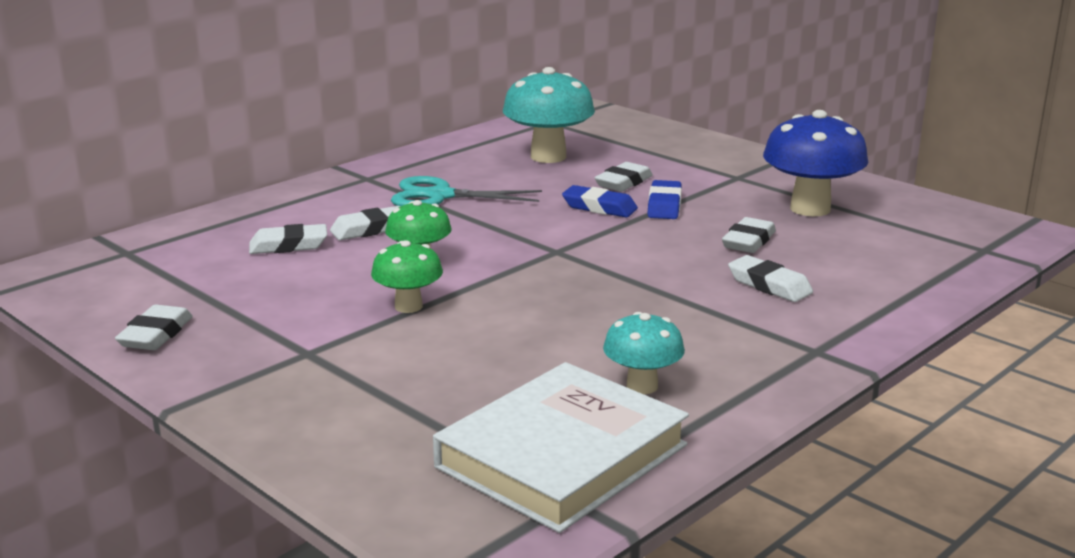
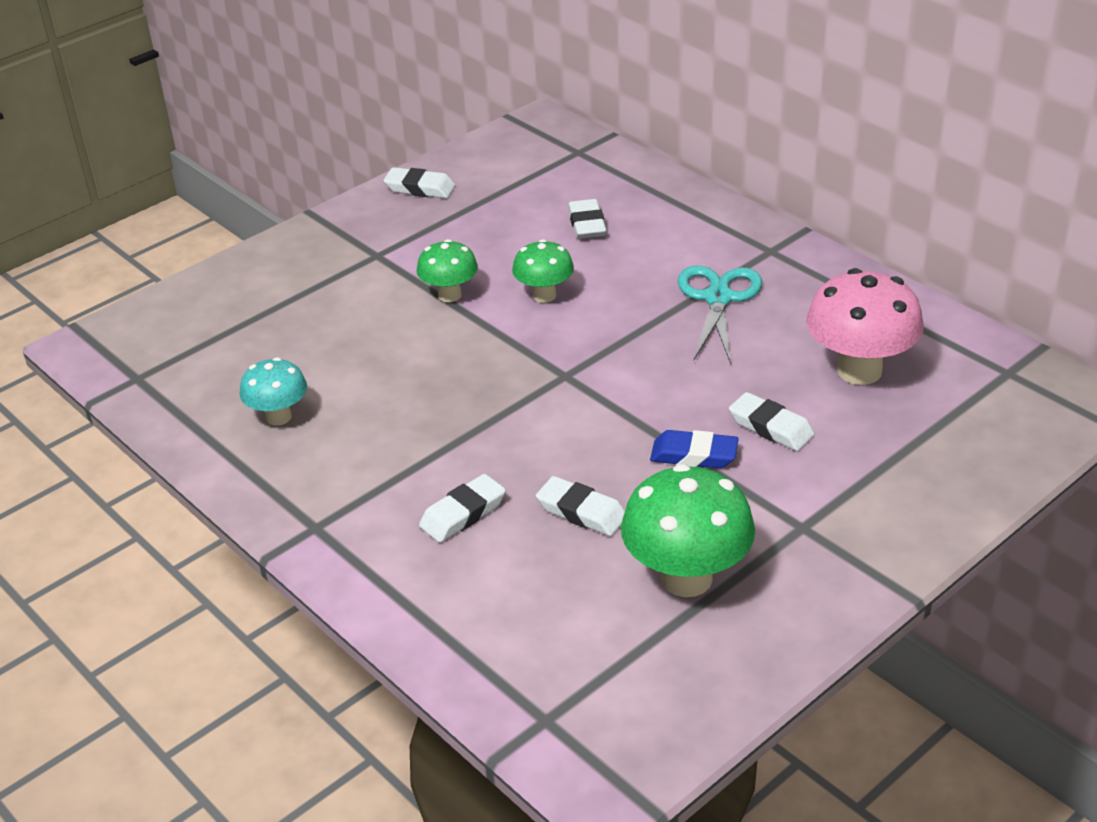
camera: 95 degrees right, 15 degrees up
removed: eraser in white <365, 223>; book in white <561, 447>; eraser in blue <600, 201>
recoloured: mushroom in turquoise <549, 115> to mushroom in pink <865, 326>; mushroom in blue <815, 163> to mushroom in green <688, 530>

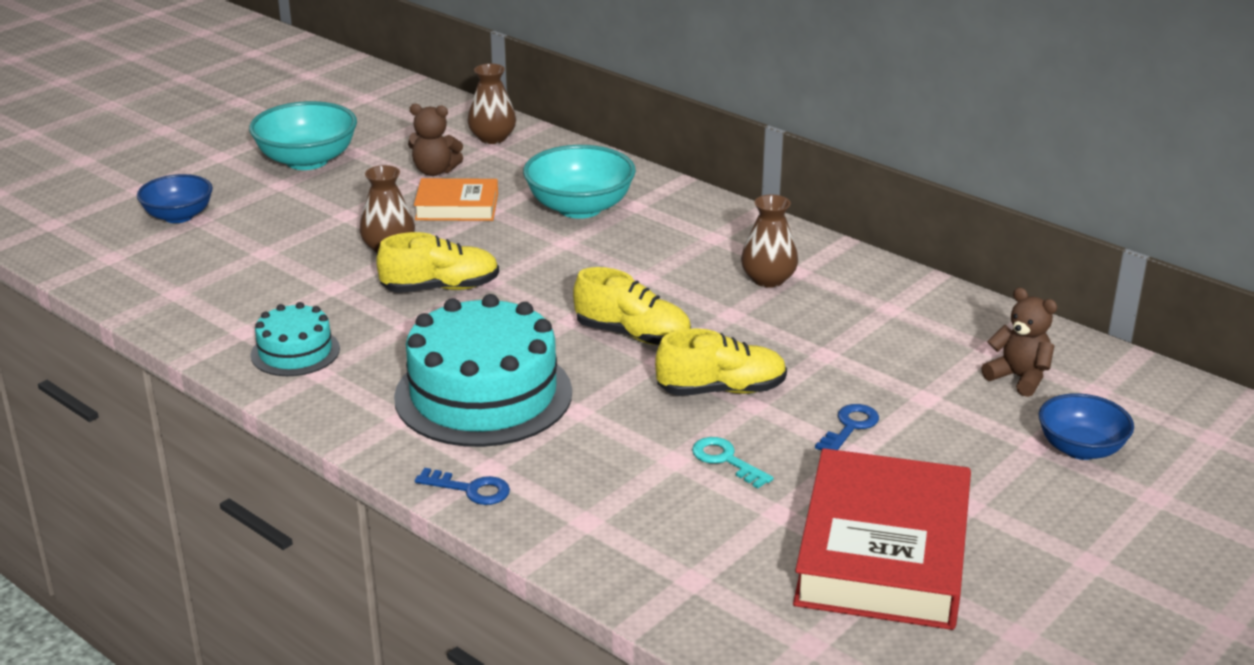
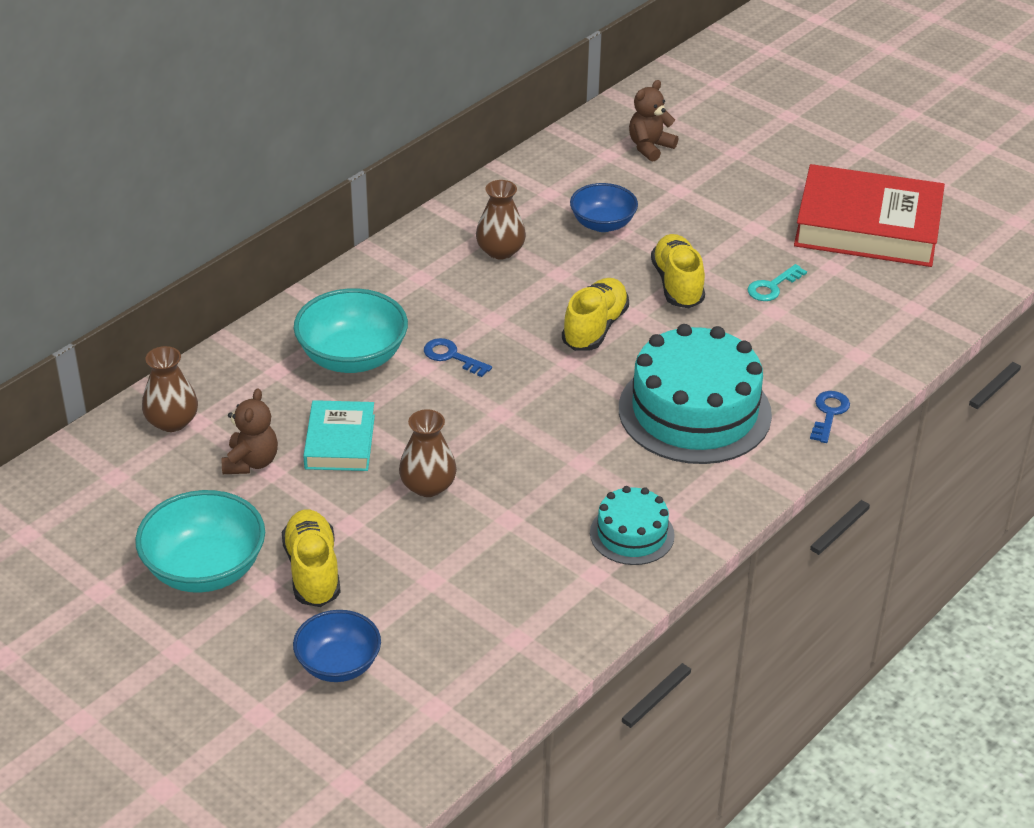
camera: 90 degrees left, 10 degrees up
moved: shoe in yellow <437, 262> to <311, 558>; key in blue <847, 427> to <458, 357>; bowl in blue <1086, 426> to <604, 207>
recoloured: book in orange <456, 199> to book in turquoise <339, 435>

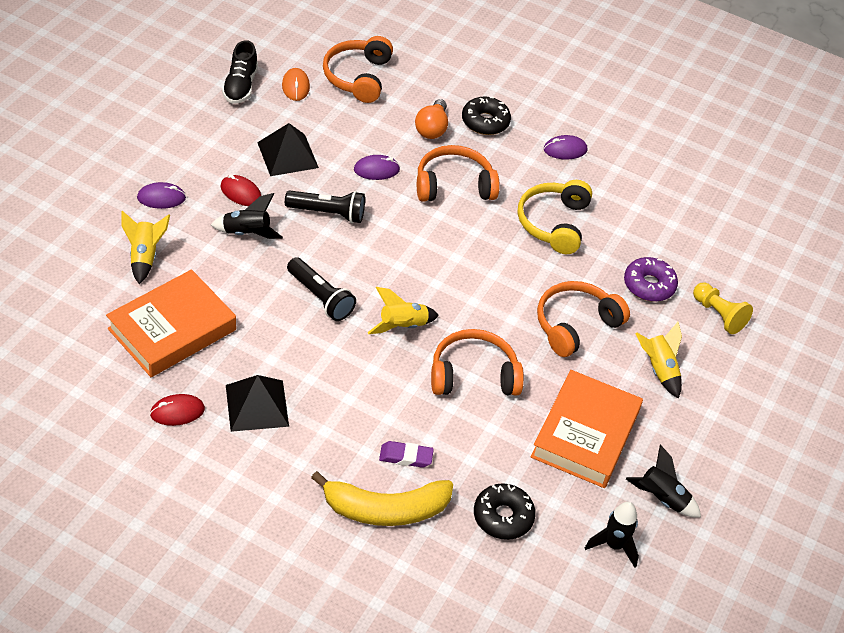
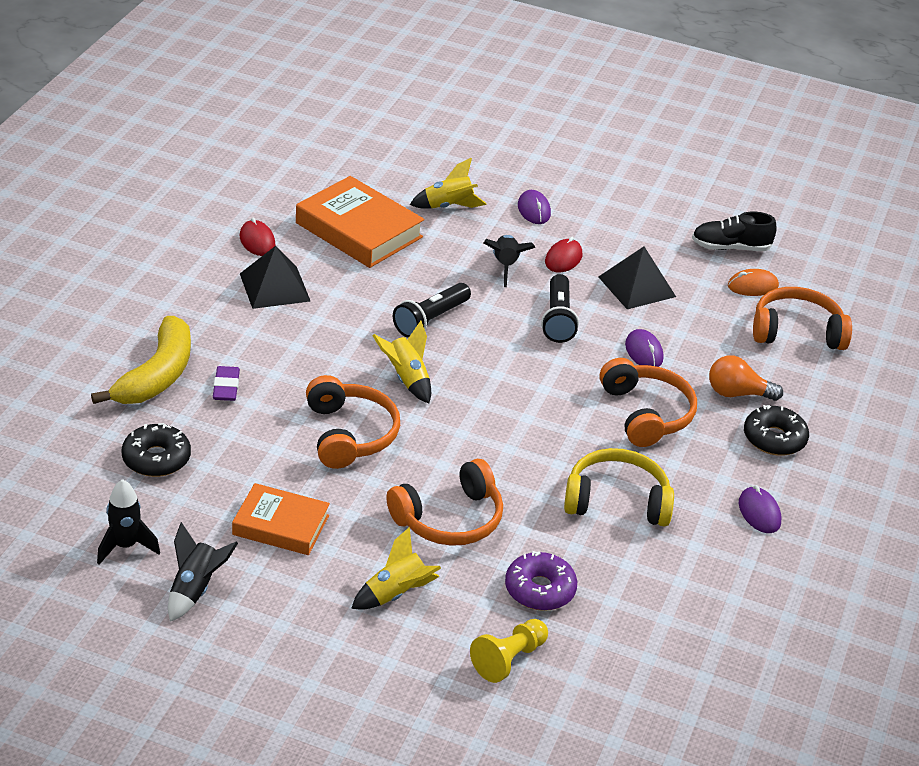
camera: 85 degrees right, 10 degrees down
turned: banana in yellow <382, 498> = <141, 360> 150 degrees counterclockwise; headphones in orange <583, 319> = <444, 502> 105 degrees clockwise
resized: book in orange <587, 429> = <281, 519> x0.64

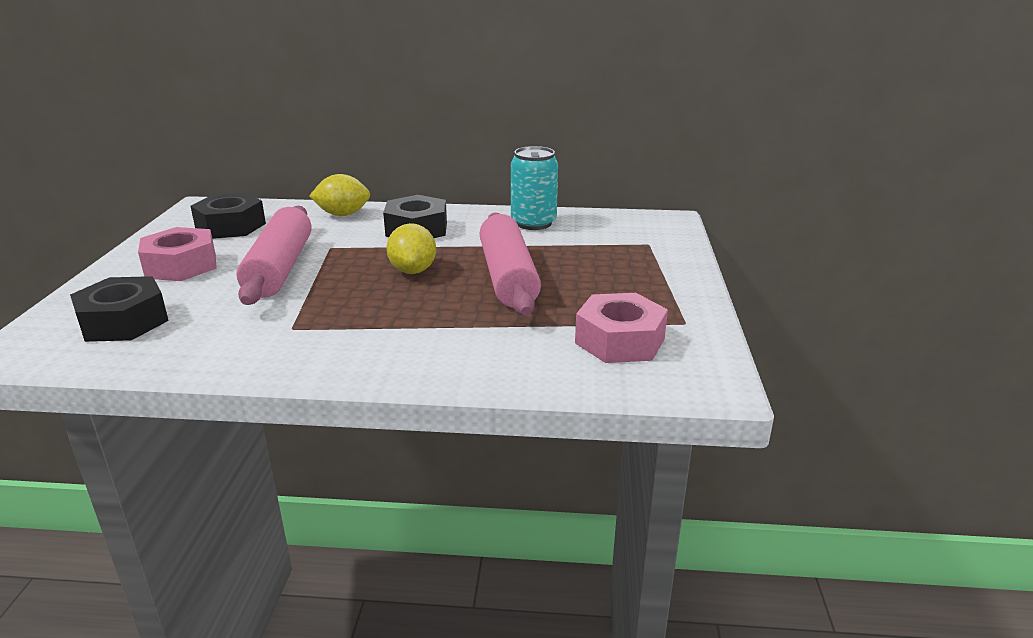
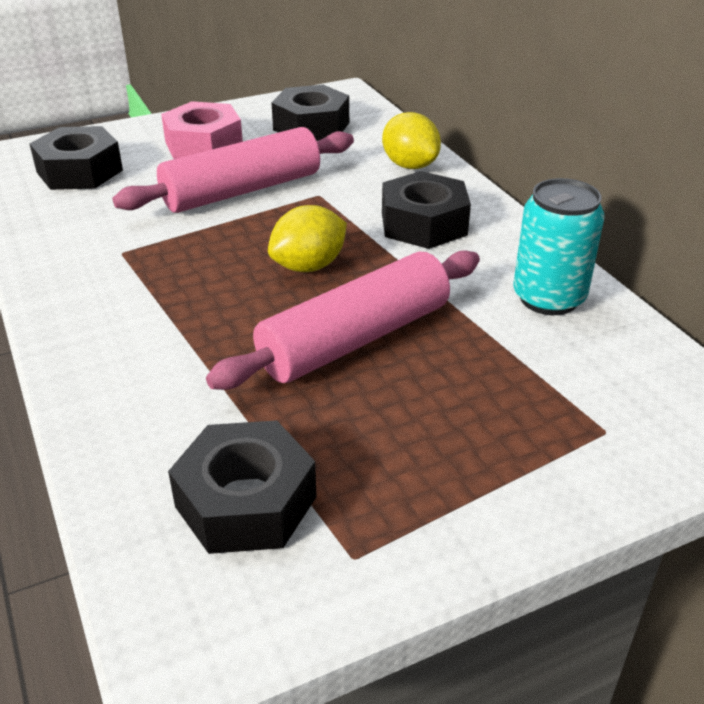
camera: 60 degrees right, 10 degrees up
recoloured: nut in pink <621, 328> to nut in black <242, 487>

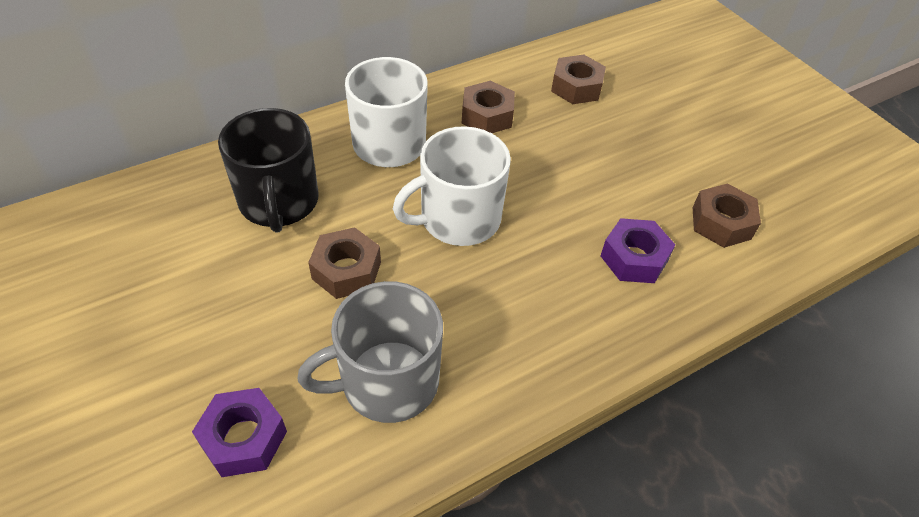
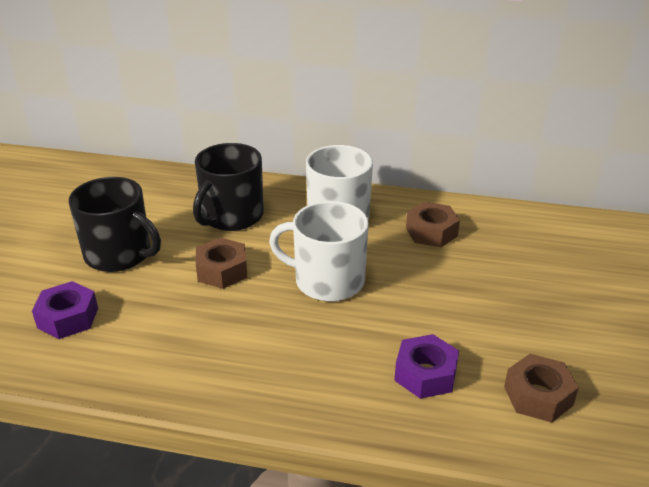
camera: 45 degrees right, 15 degrees down
removed: mug in grey <370, 352>; nut in brown <578, 79>
added: mug in black <115, 224>

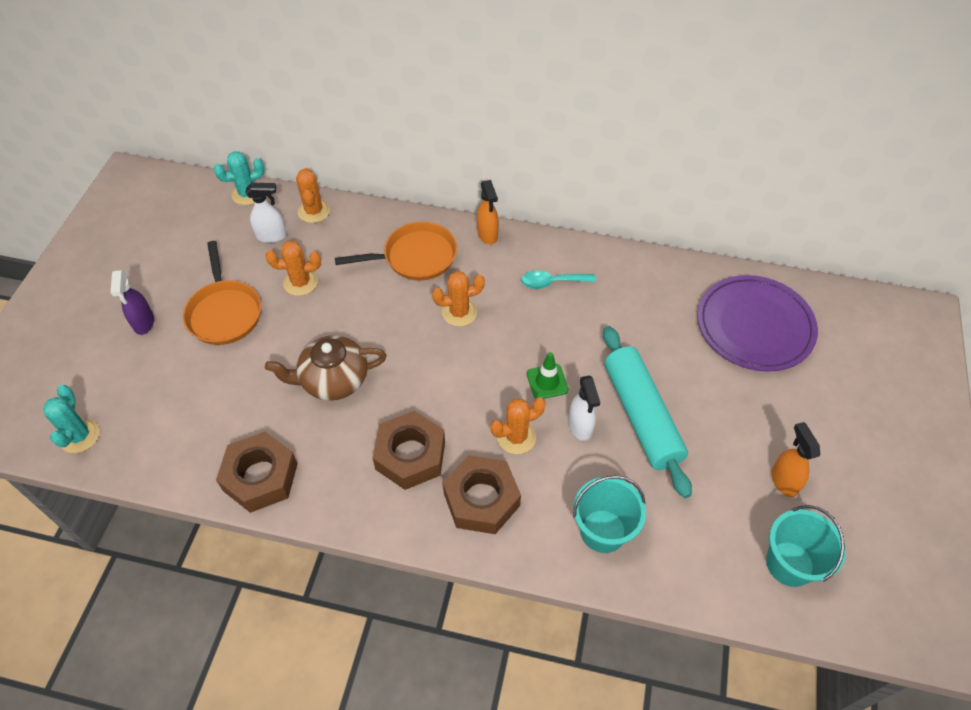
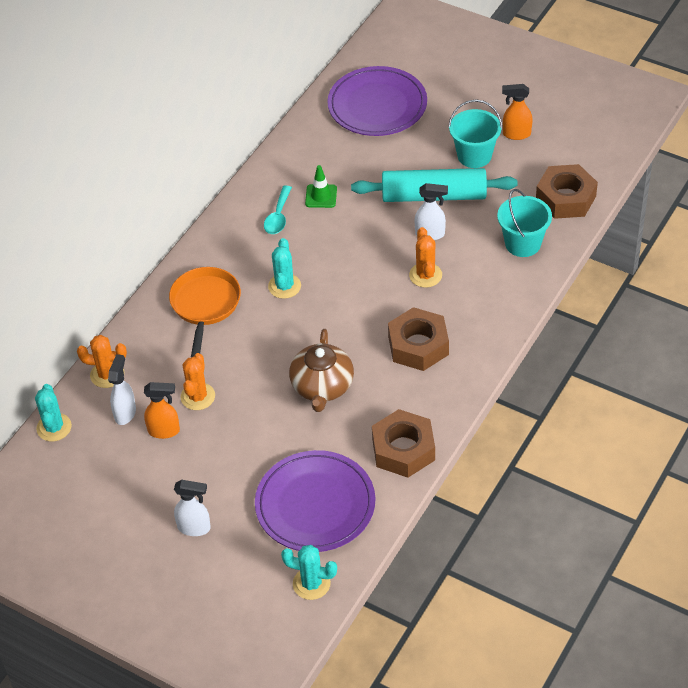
camera: 70 degrees left, 5 degrees down
removed: pan in orange <222, 293>
added: plate in purple <315, 501>
moved: nut in brown <482, 494> to <567, 191>; spray bottle in orange <488, 212> to <162, 410>; traffic cone in green <548, 375> to <321, 186>; bucket in turquoise <806, 546> to <475, 133>
recoloured: spray bottle in purple <132, 302> to spray bottle in white <192, 508>; cactus in orange <458, 299> to cactus in turquoise <284, 268>

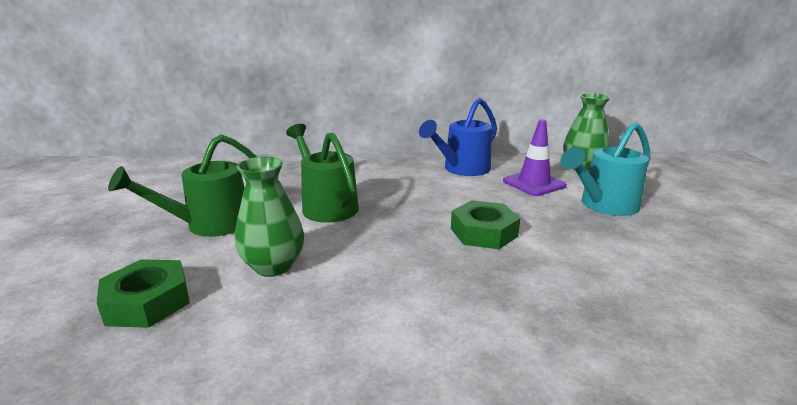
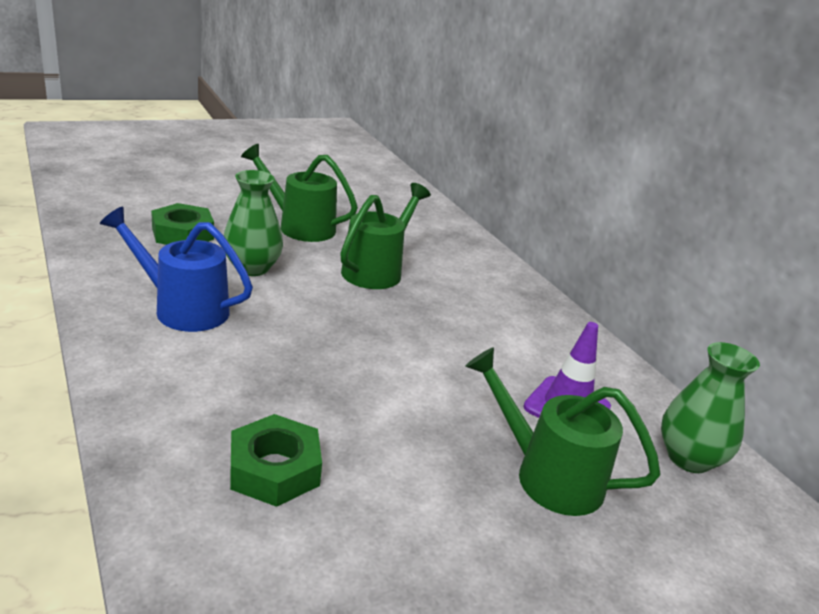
camera: 60 degrees right, 5 degrees up
moved: watering can in blue <458, 137> to <176, 269>; nut in green <485, 224> to <276, 460>
recoloured: watering can in turquoise <606, 169> to watering can in green <563, 431>

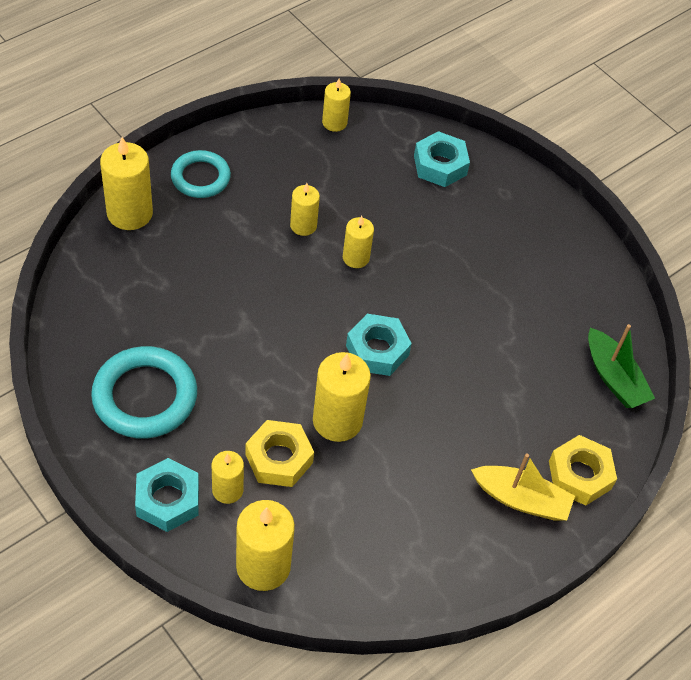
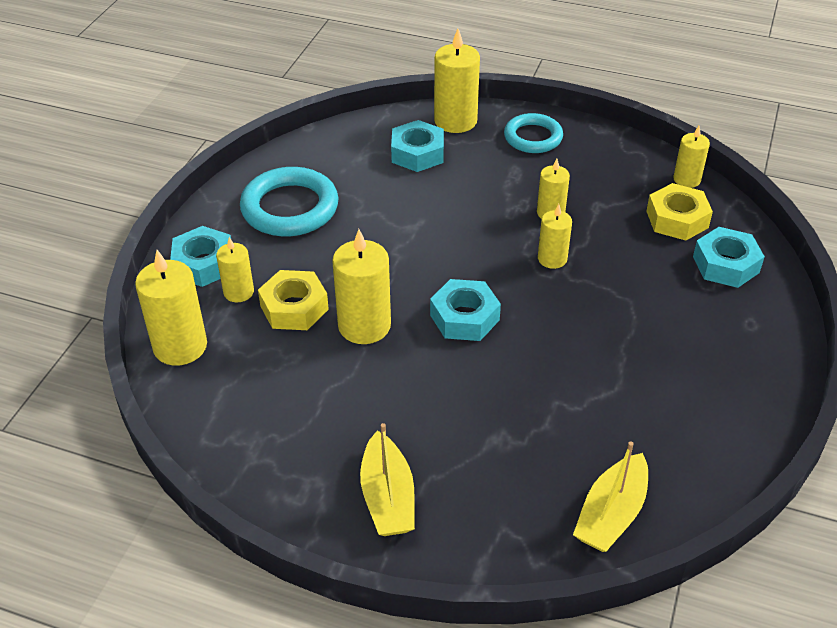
camera: 65 degrees right, 10 degrees down
added: nut in turquoise <417, 146>
moved: nut in yellow <583, 470> to <679, 212>
recoloured: boat in green <621, 366> to boat in yellow <610, 496>

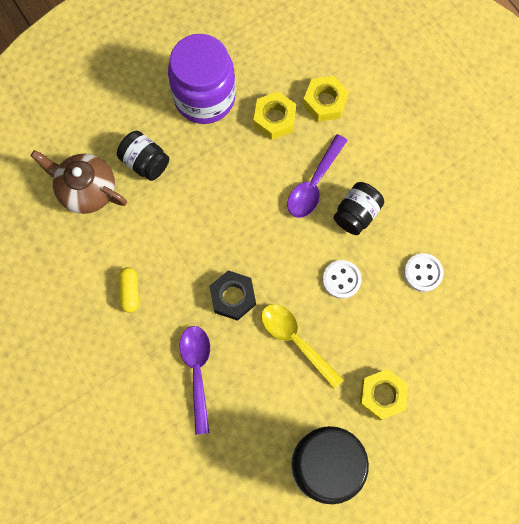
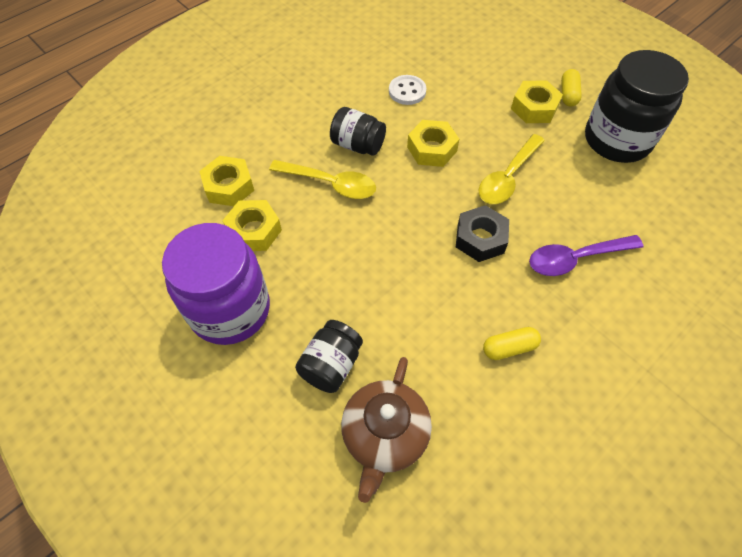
camera: 100 degrees left, 15 degrees down
added: capsule in yellow <571, 88>
replaced: button in white <342, 279> to nut in yellow <433, 143>
recoloured: spoon in purple <317, 176> to spoon in yellow <322, 179>

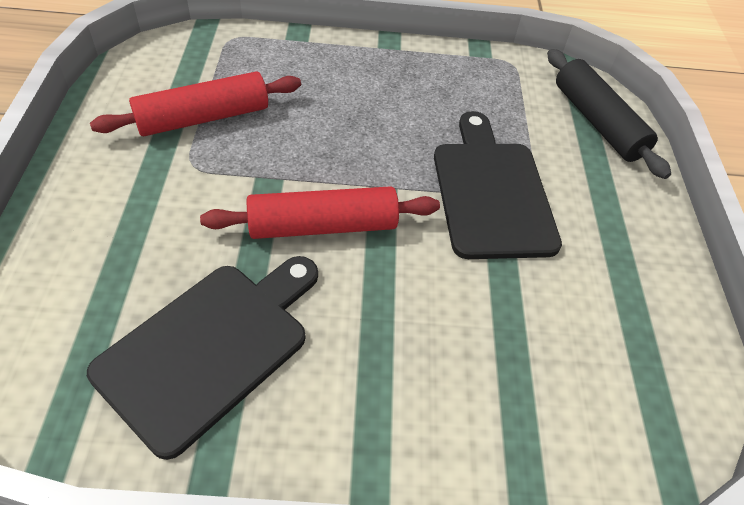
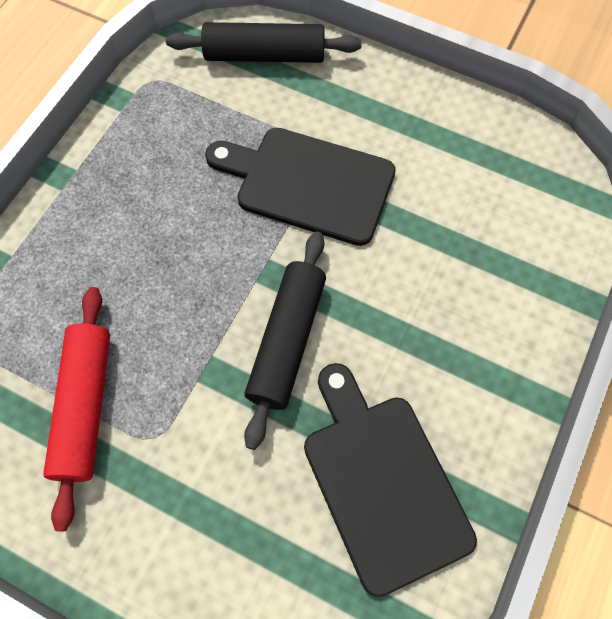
camera: 60 degrees left, 15 degrees up
recoloured: rolling pin in red <320, 212> to rolling pin in black <285, 340>

